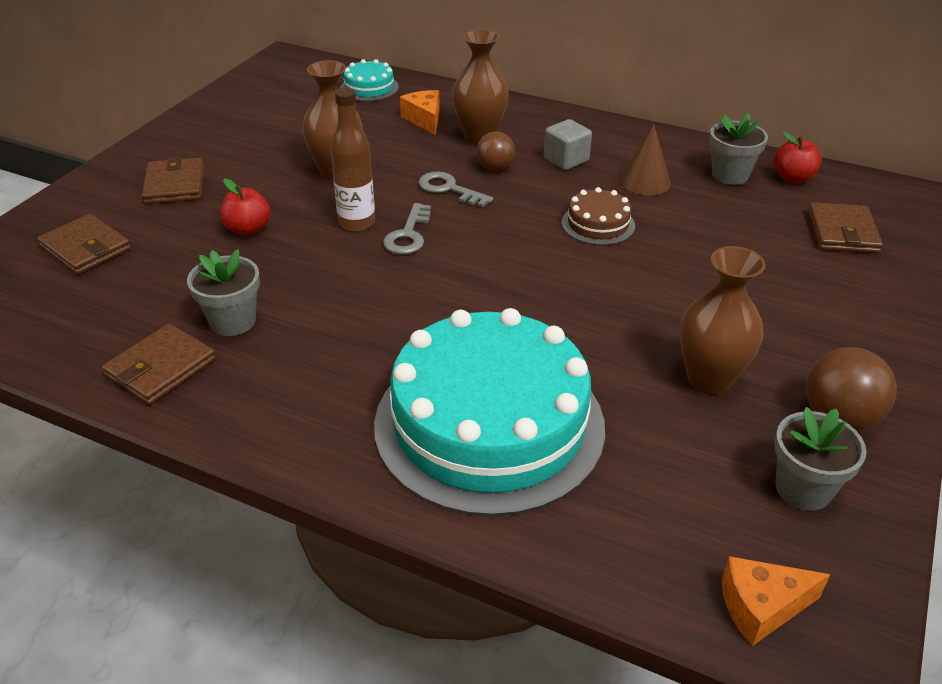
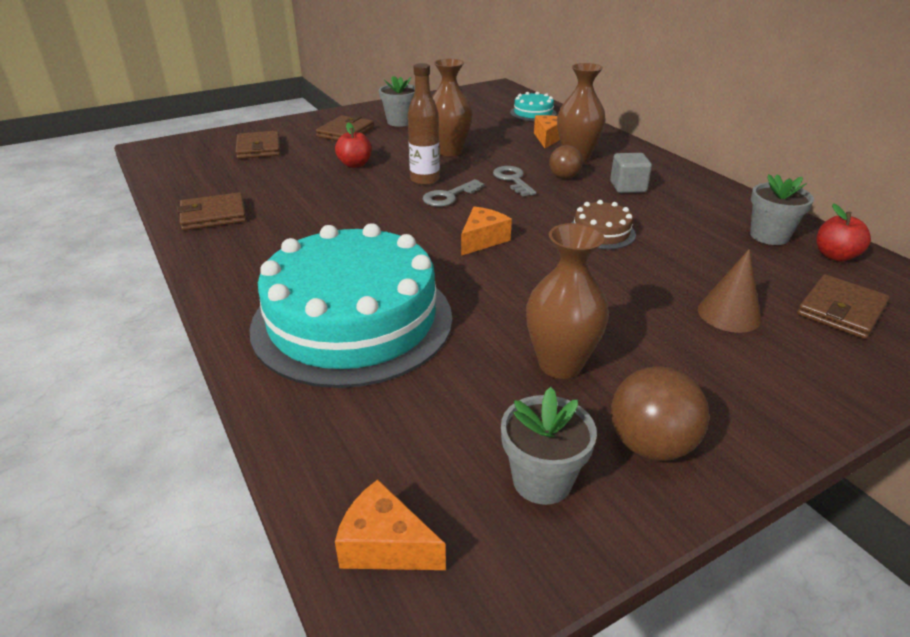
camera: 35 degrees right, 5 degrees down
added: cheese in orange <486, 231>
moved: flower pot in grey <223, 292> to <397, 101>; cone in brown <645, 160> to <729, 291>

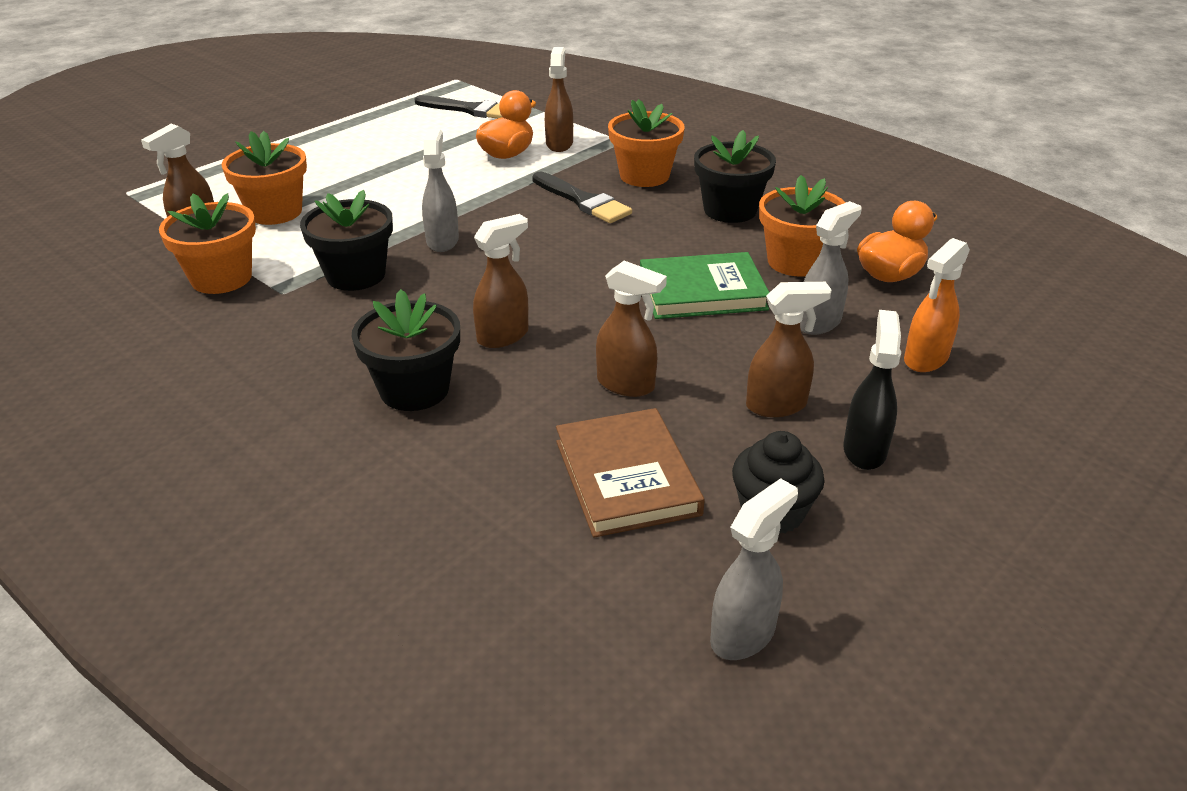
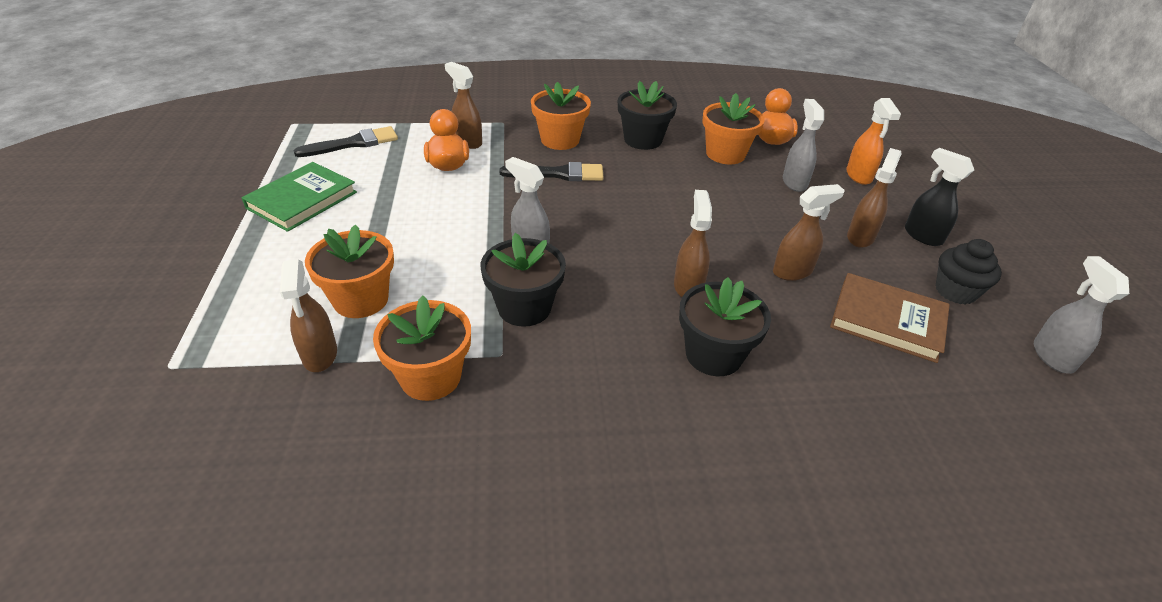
camera: 50 degrees left, 5 degrees up
moved: book in green <705, 285> to <299, 197>

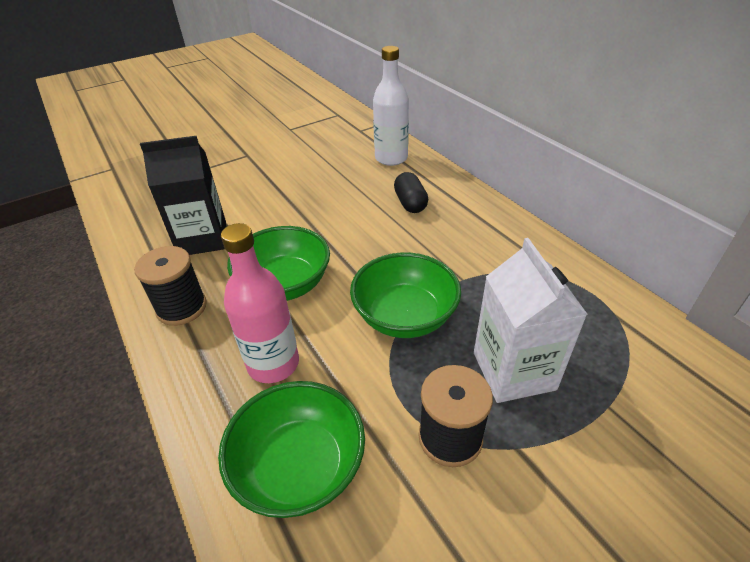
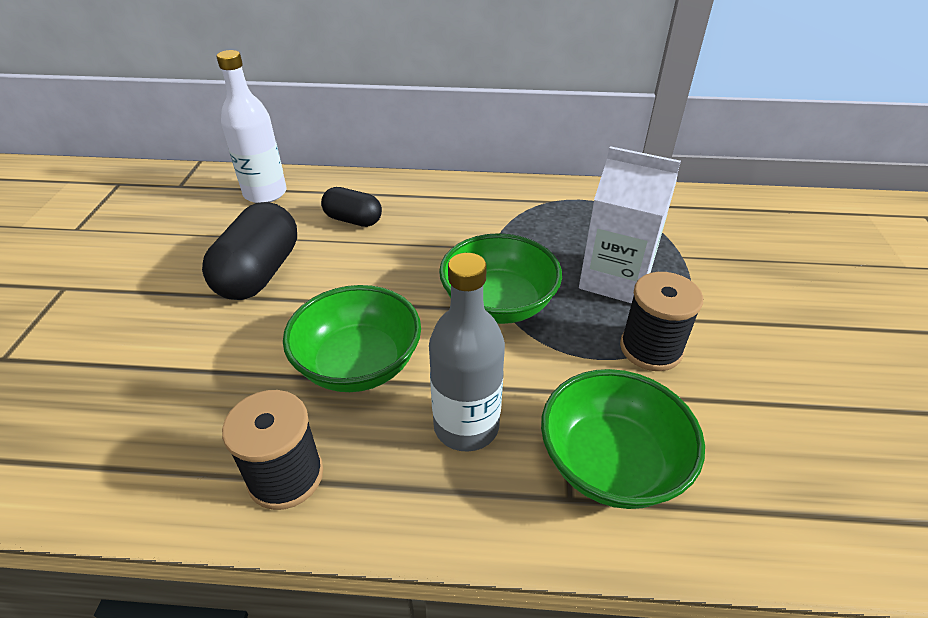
camera: 55 degrees left, 0 degrees up
removed: carton in black <183, 195>
added: capsule in black <249, 251>
recoloured: bottle in pink <260, 303> to bottle in grey <467, 352>

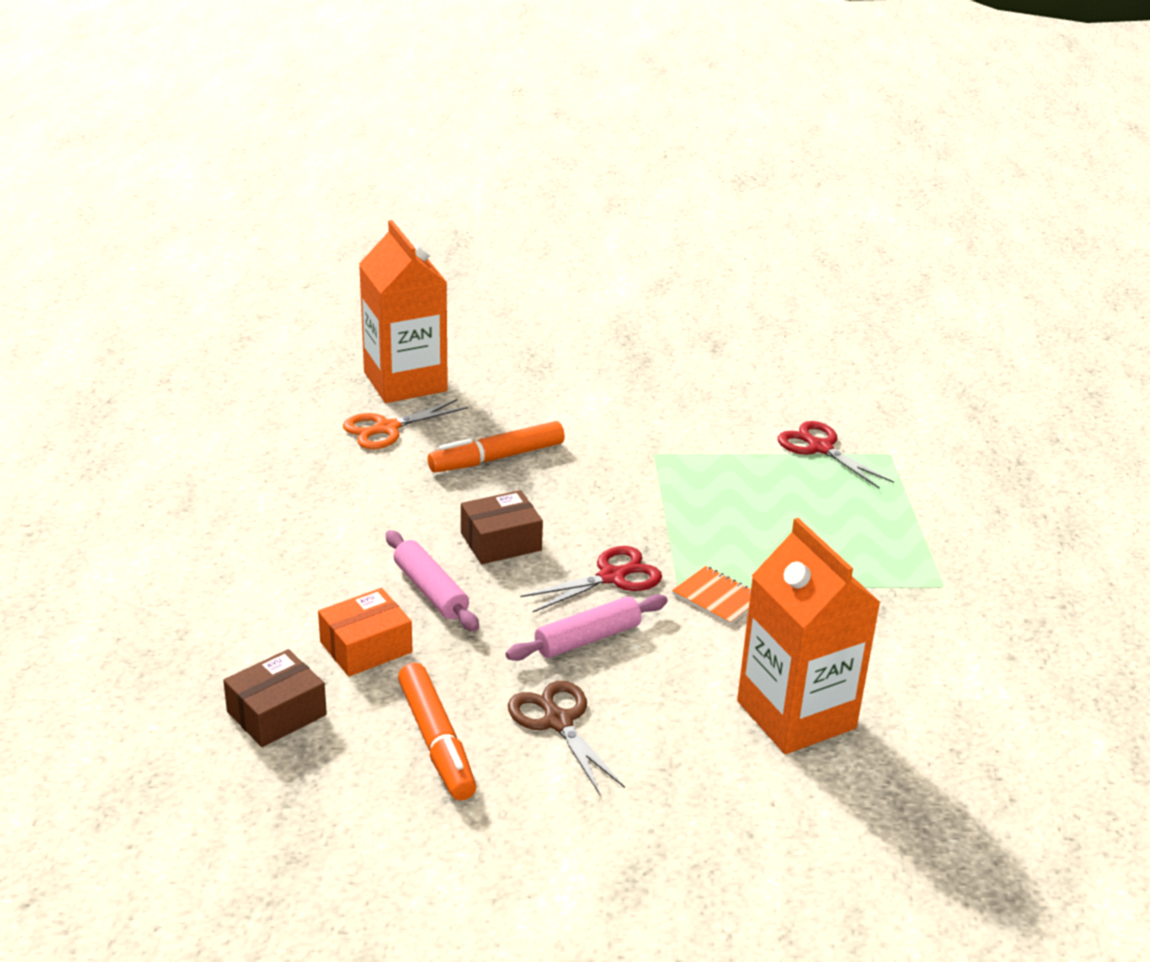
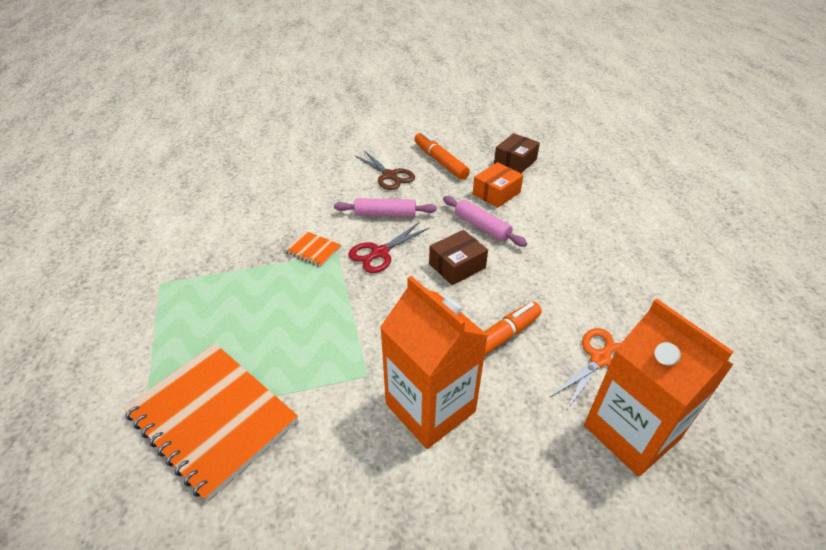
camera: 170 degrees right, 10 degrees up
moved: carton in orange <809, 636> to <434, 362>
replaced: scissors in red <836, 455> to notebook in orange <210, 422>
turned: rolling pin in pink <587, 627> = <385, 207> 45 degrees clockwise

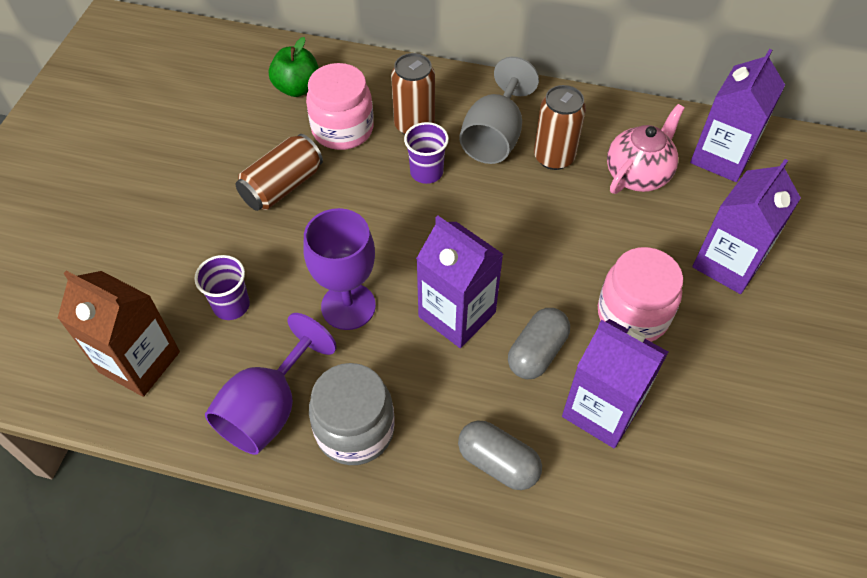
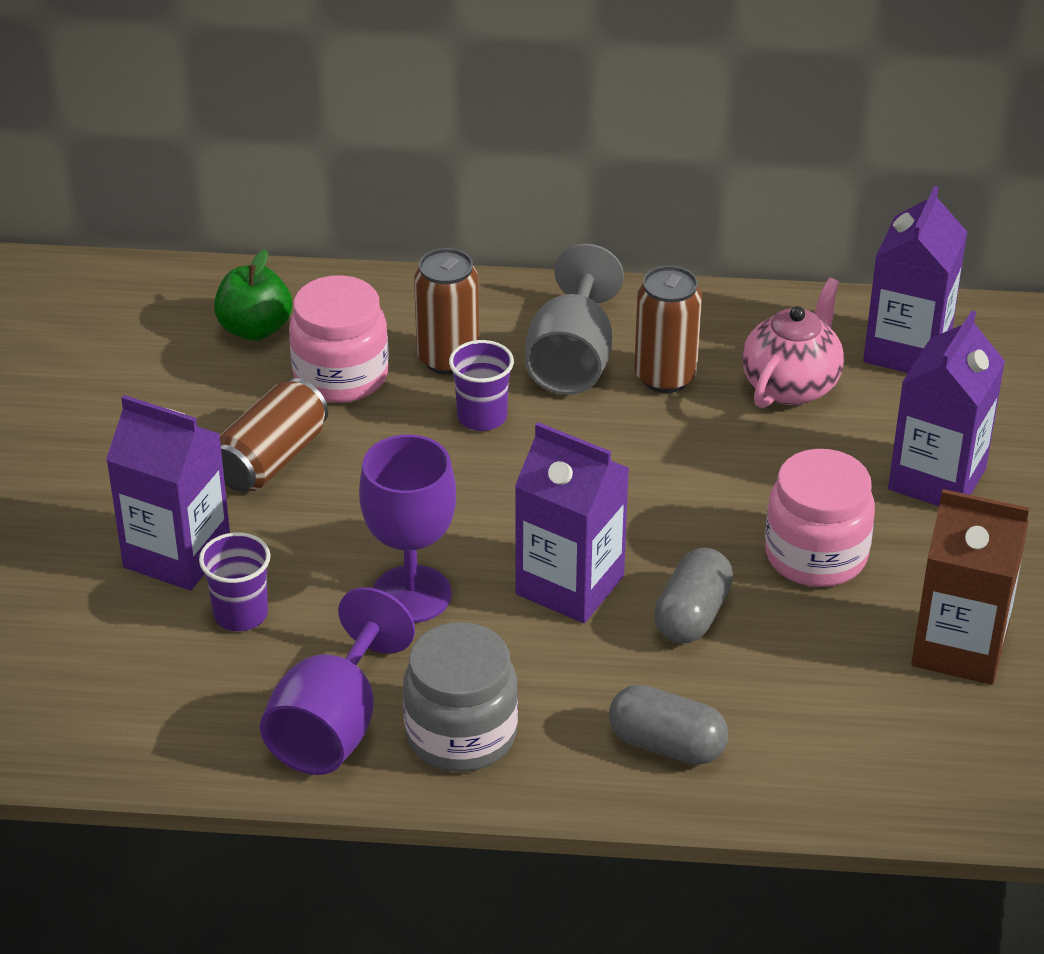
camera: 10 degrees left, 15 degrees down
moved: carton in brown <119, 334> to <970, 587>; carton in purple <615, 383> to <168, 493>

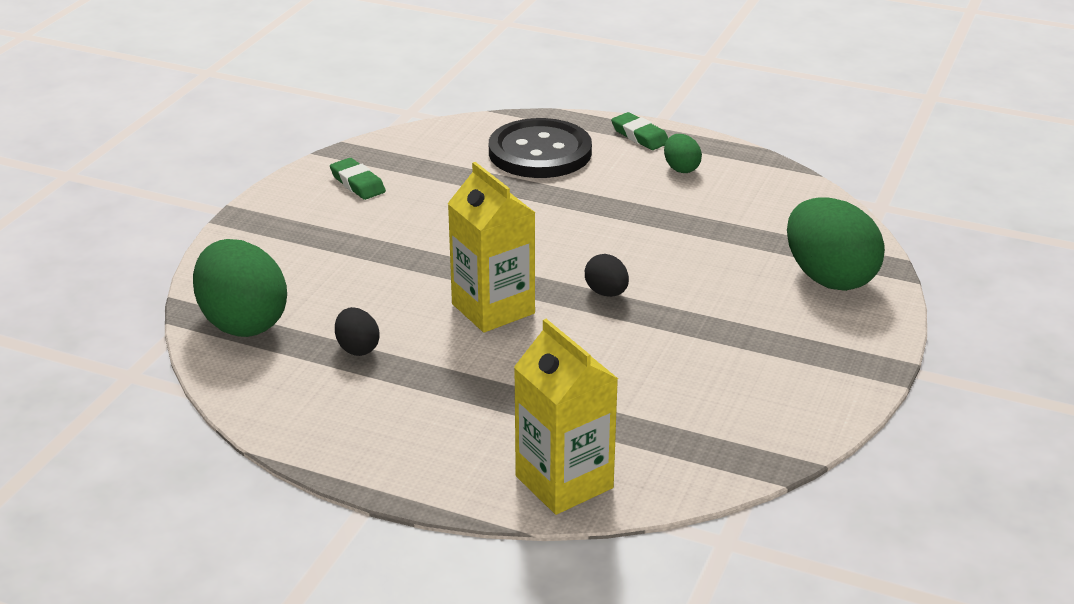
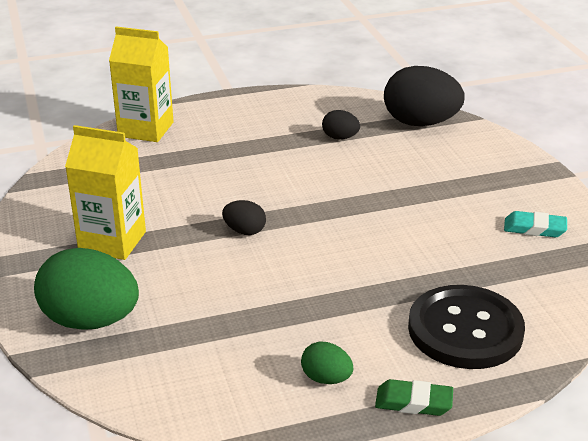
camera: 140 degrees right, 0 degrees up
moved: carton in yellow <492, 247> to <105, 192>
recoloured: egg in green <240, 288> to egg in black <424, 96>; eraser in green <358, 179> to eraser in turquoise <535, 224>

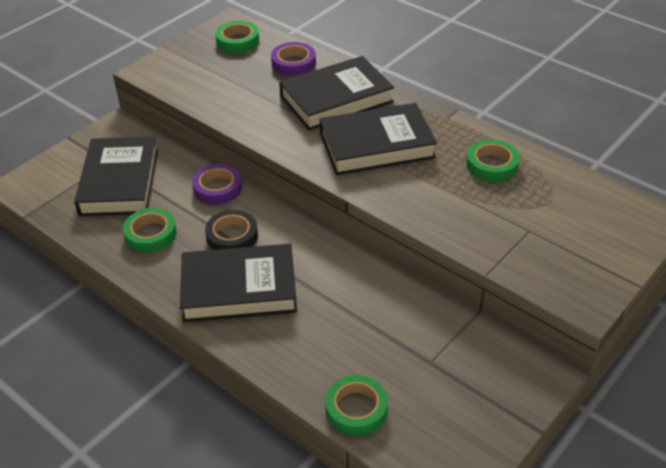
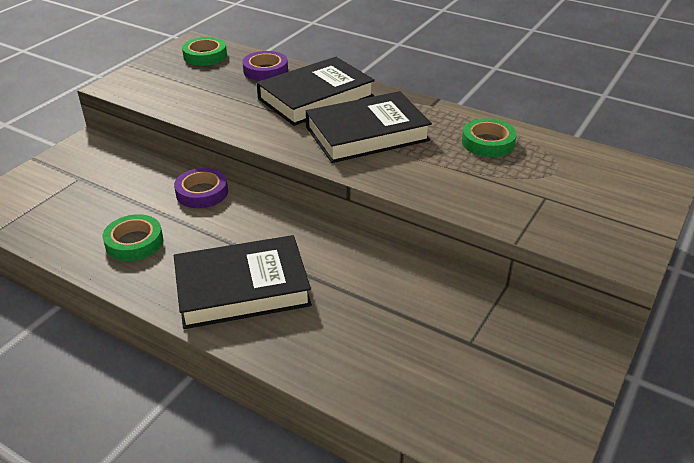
camera: 10 degrees left, 5 degrees down
removed: book in black <116, 176>; tape in black <231, 230>; tape in green <356, 405>

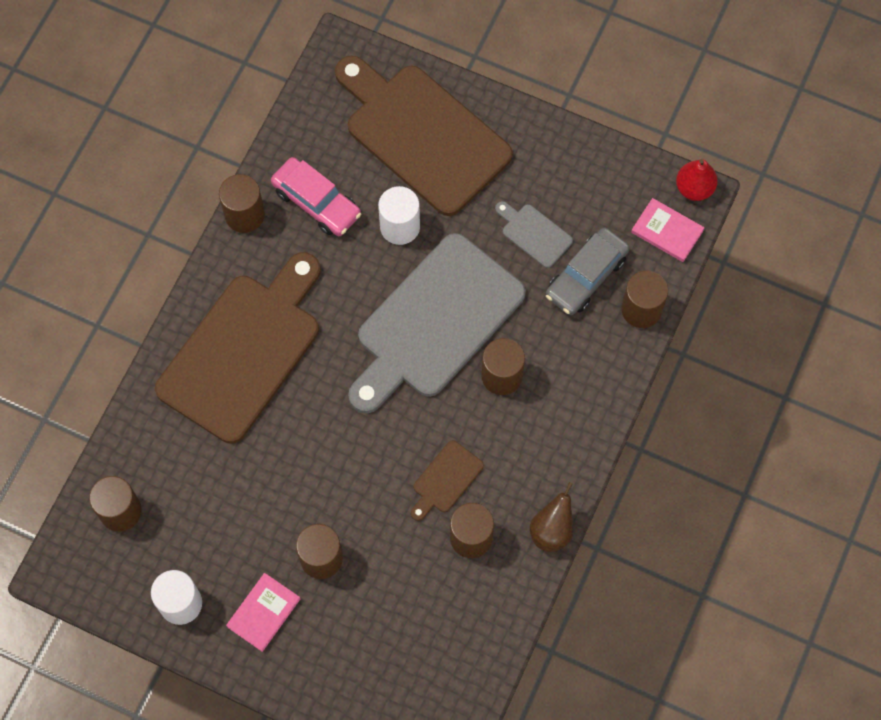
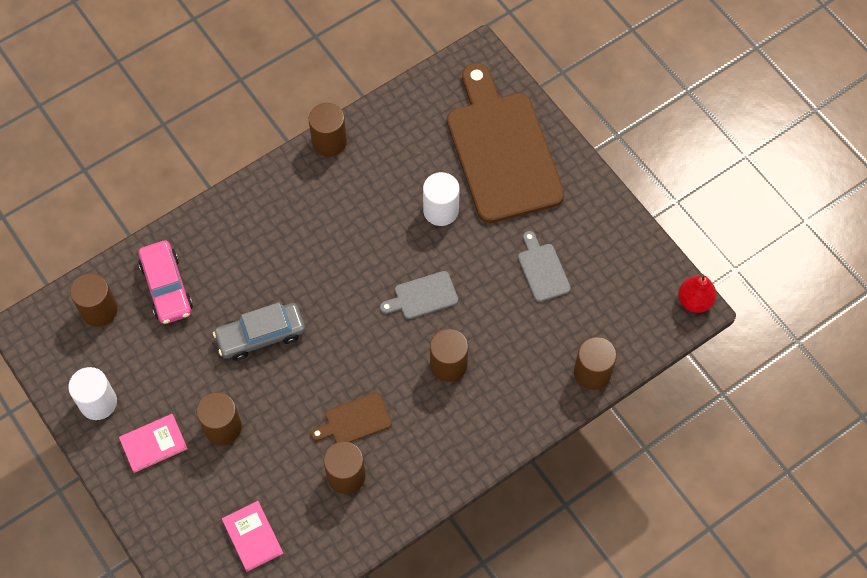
camera: 30 degrees right, 5 degrees down
removed: cutting board in brown <238, 348>; pear in brown <551, 517>
moved: car in pink <316, 196> to <166, 282>; car in grey <588, 271> to <259, 331>; book in pink <668, 230> to <252, 536>
resized: cutting board in grey <437, 323> = <419, 295> x0.41

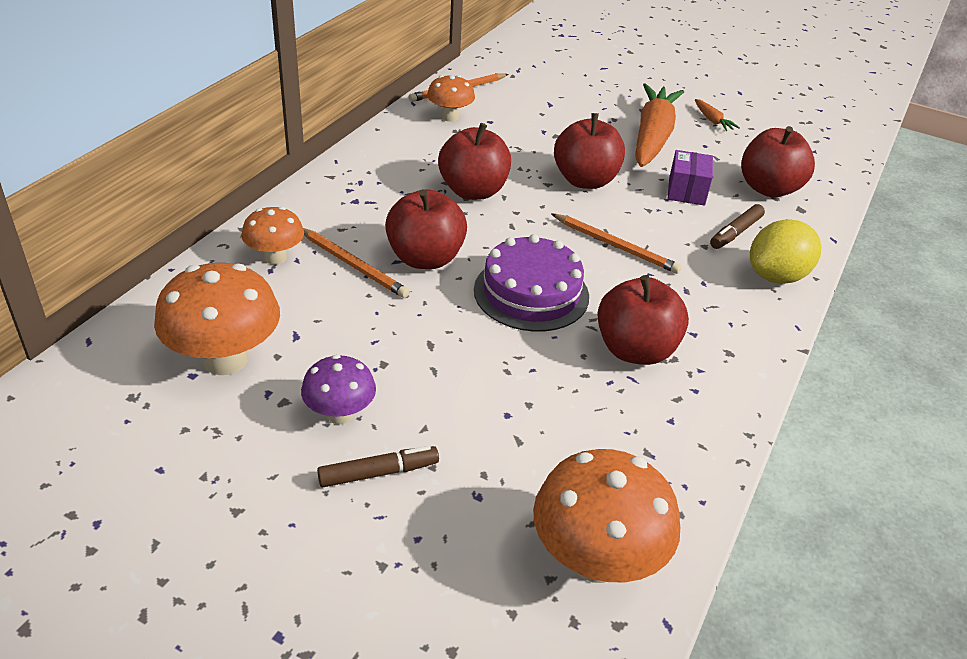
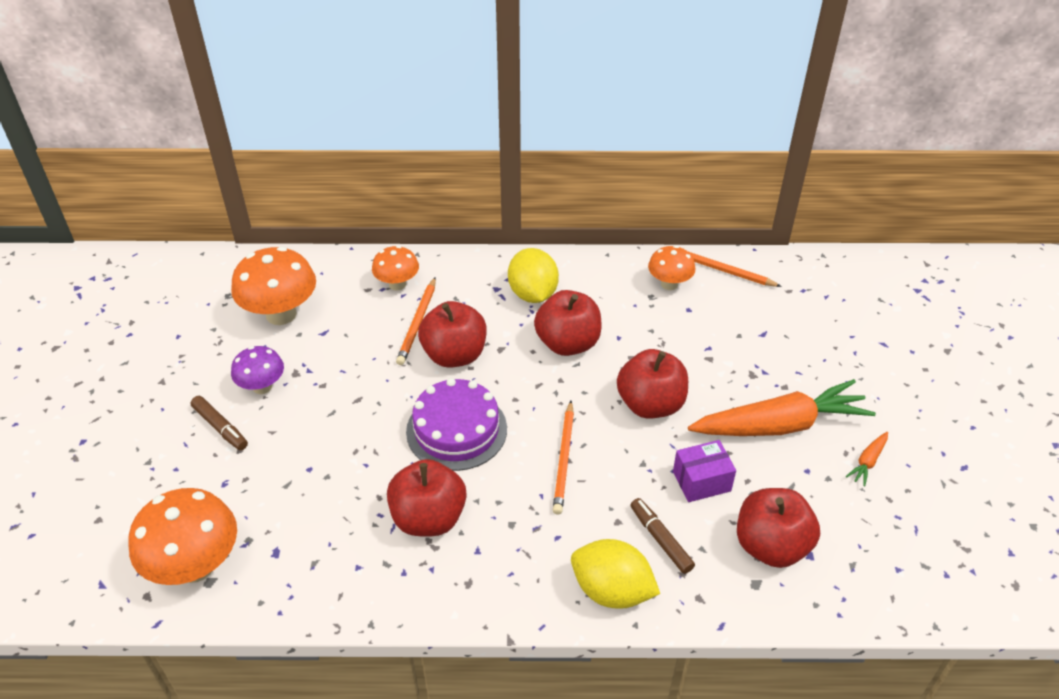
camera: 65 degrees right, 5 degrees up
added: lemon in yellow <533, 275>
turned: marker in brown <737, 226> = <662, 536> 45 degrees clockwise

